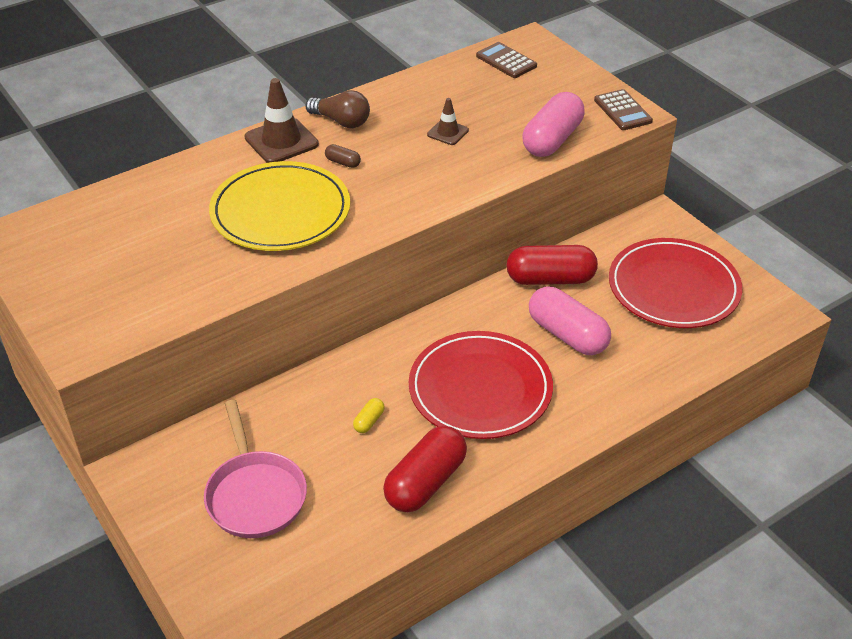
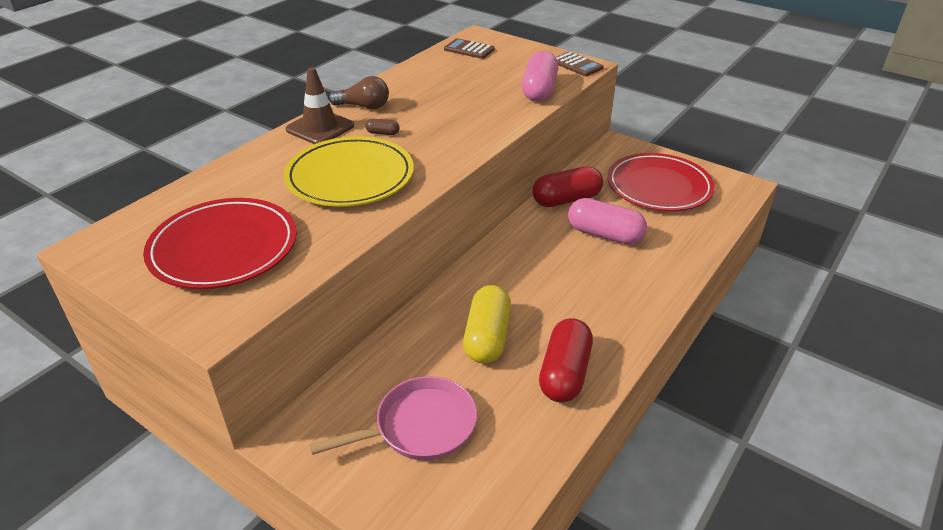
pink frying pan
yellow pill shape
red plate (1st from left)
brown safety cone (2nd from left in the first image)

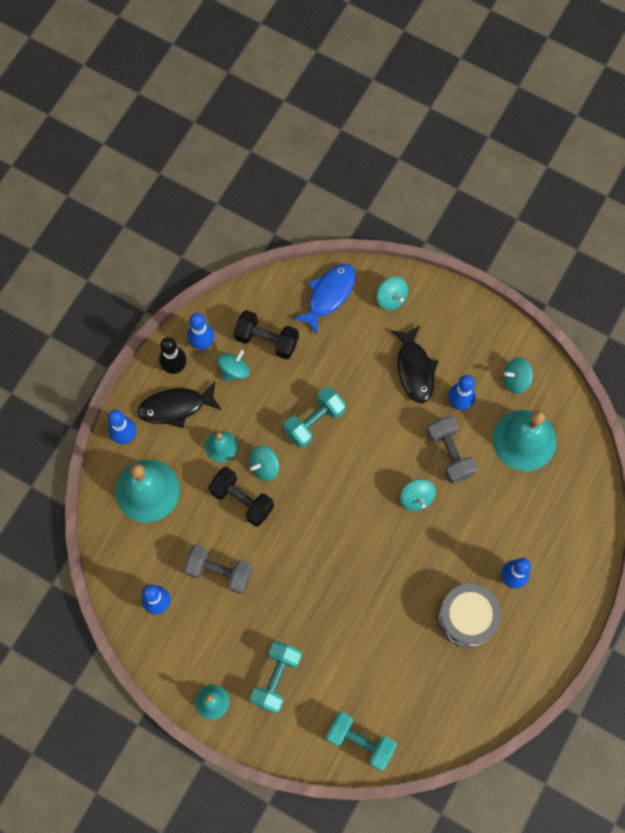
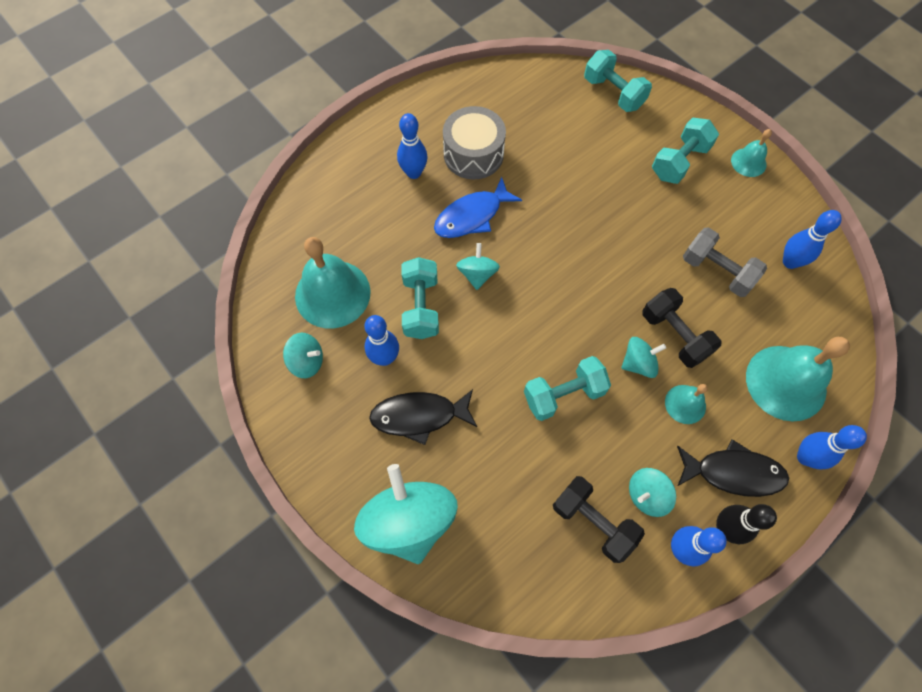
cobalt fish
turquoise spinning top (2nd from left)
ebony fish (1st from left)
turquoise free weight (1st from left)

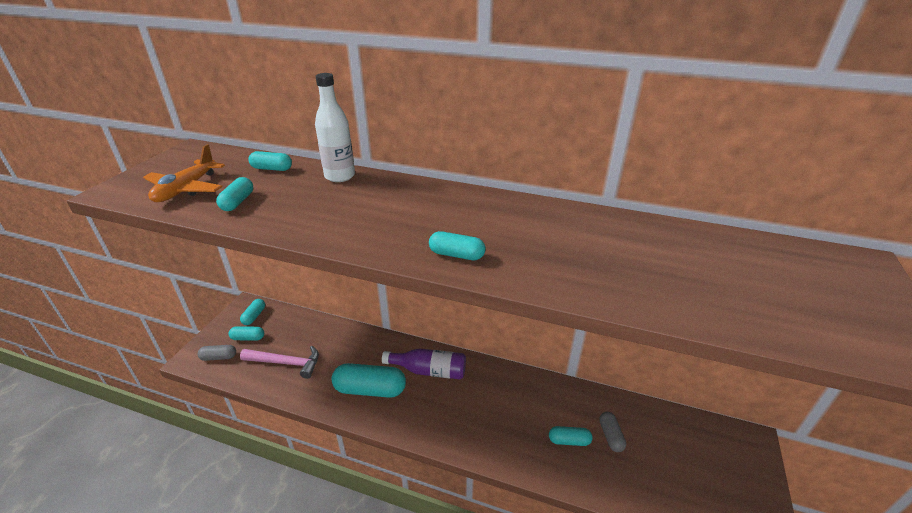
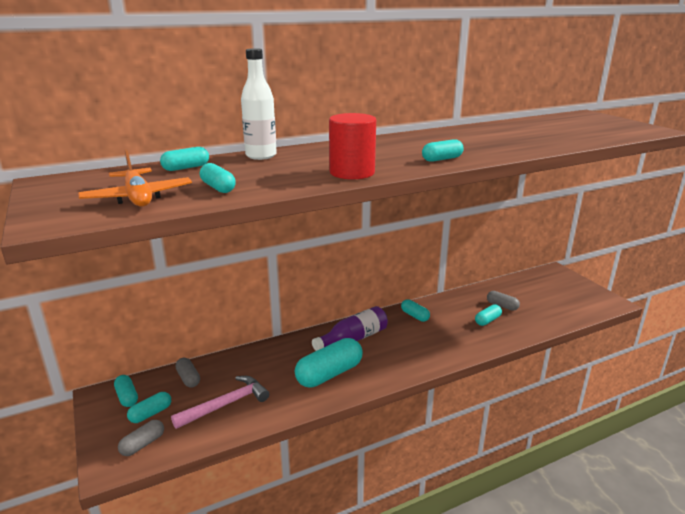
grey pill shape (2nd from left)
red solid cylinder
turquoise pill shape (6th from left)

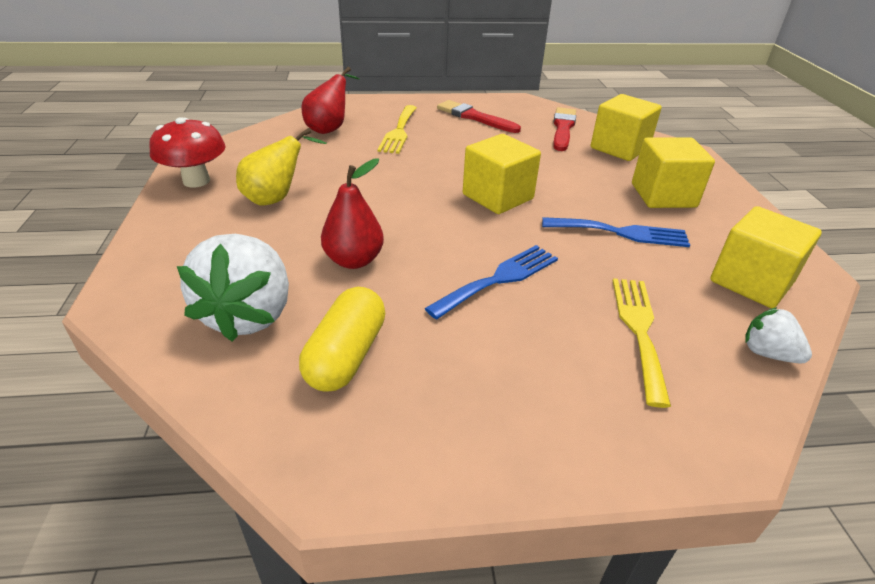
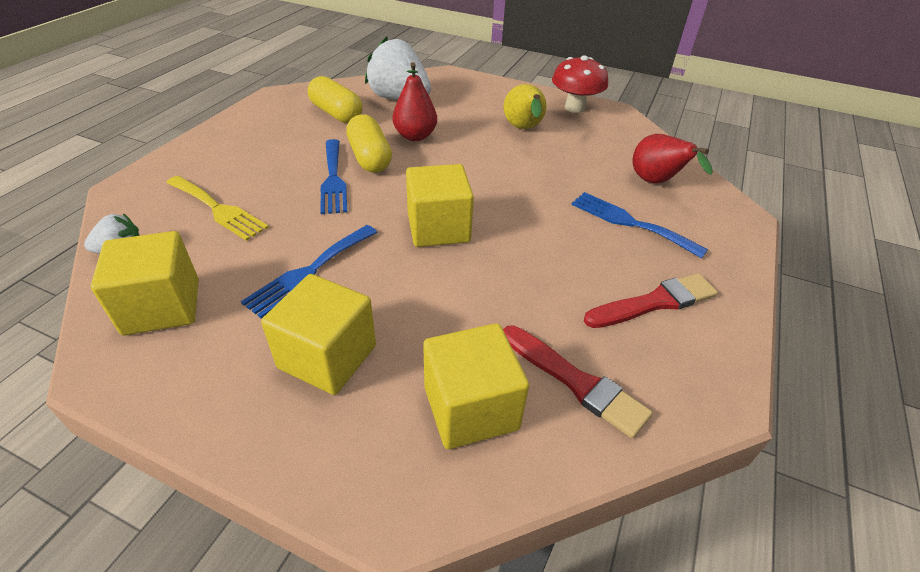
cobalt dinner fork (3rd from left)
yellow pill shape (2nd from left)

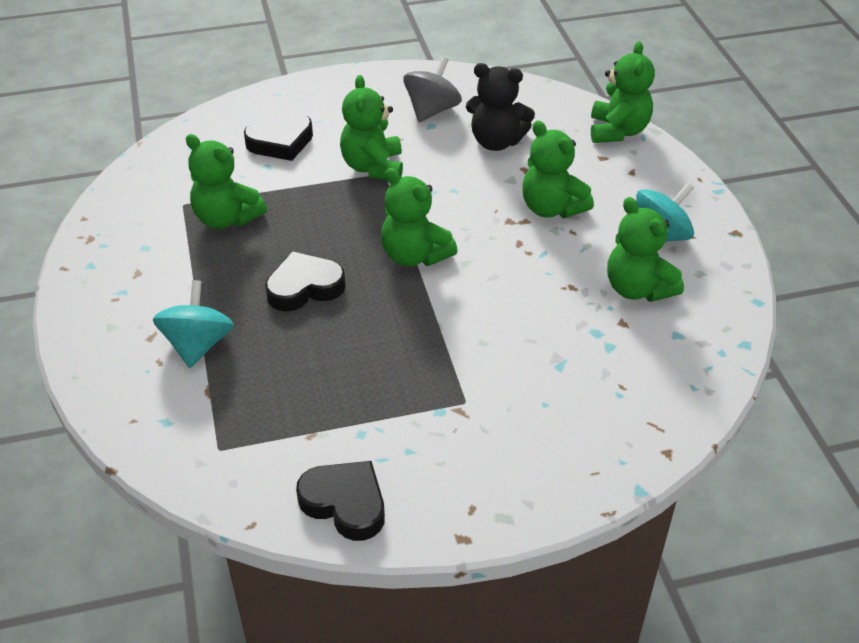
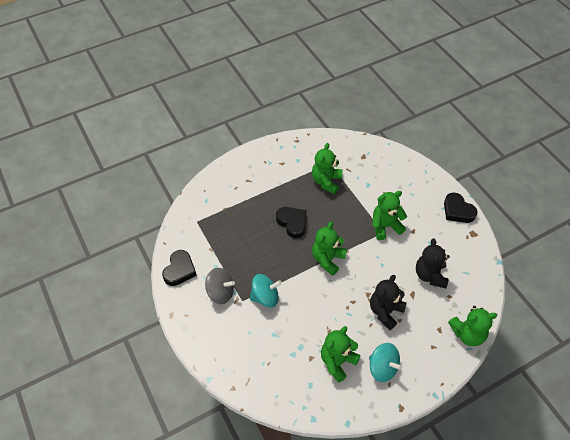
turquoise spinning top (1st from left)
ebony love heart (3rd from left)
grey spinning top
ebony stuffed bear (1st from left)

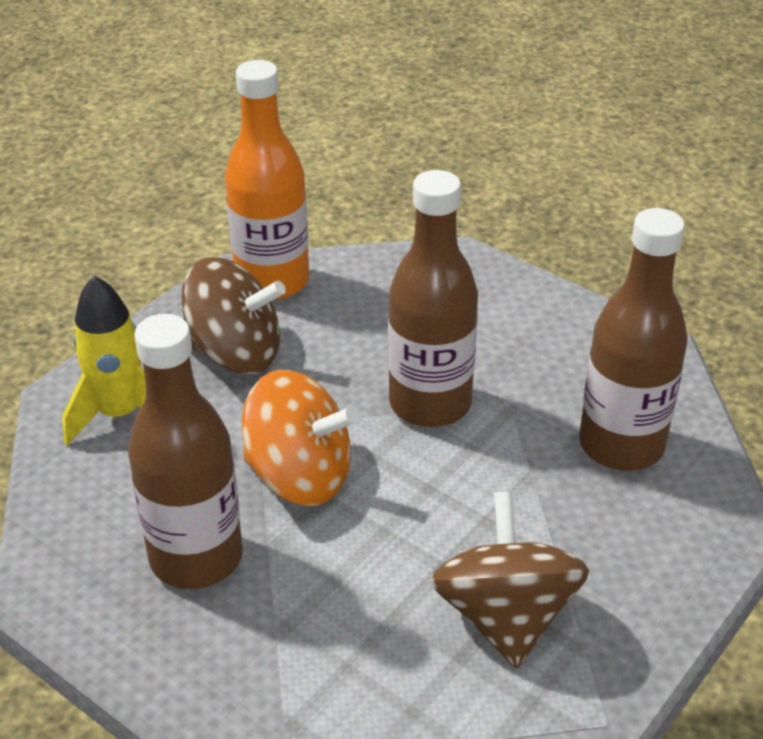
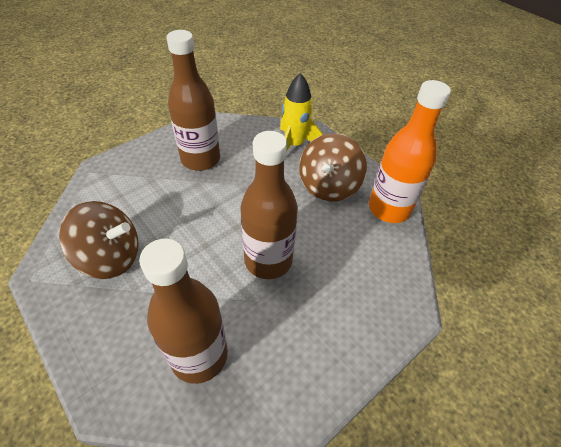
orange spinning top

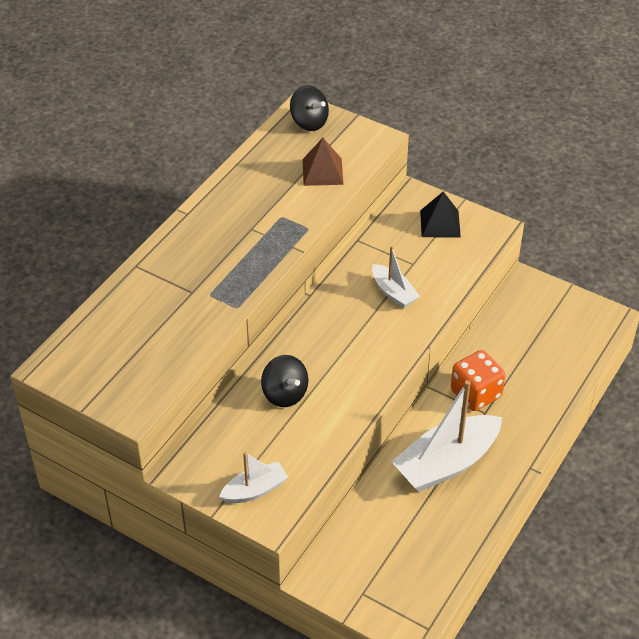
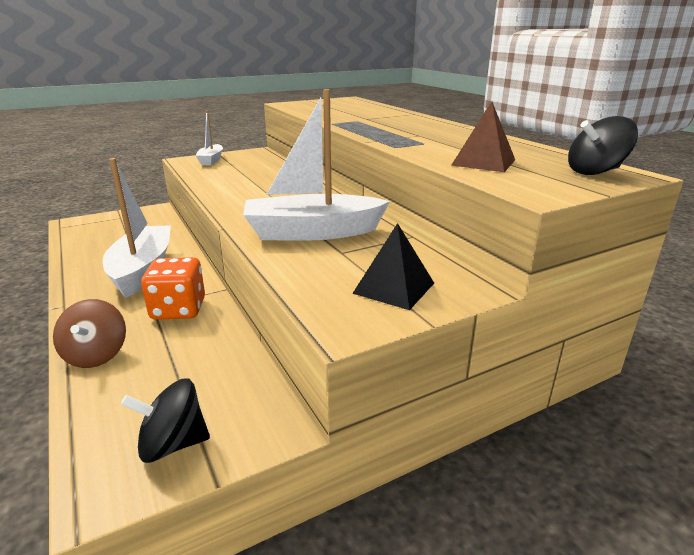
ebony spinning top (1st from left)
snow-white boat (3rd from left)
brown spinning top

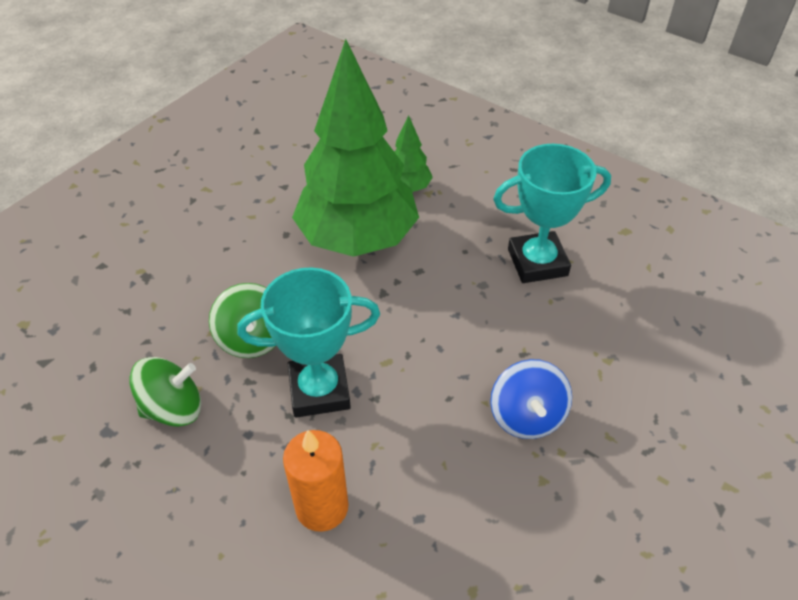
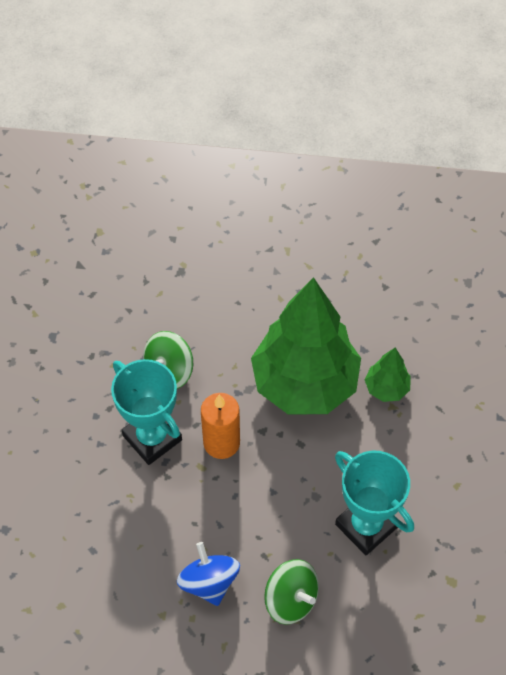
emerald spinning top (2nd from left)
orange pillar candle
cobalt spinning top

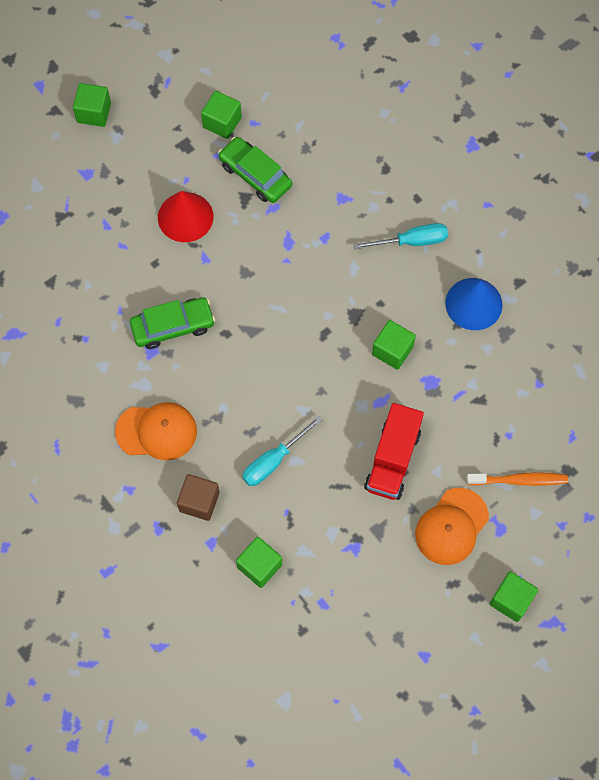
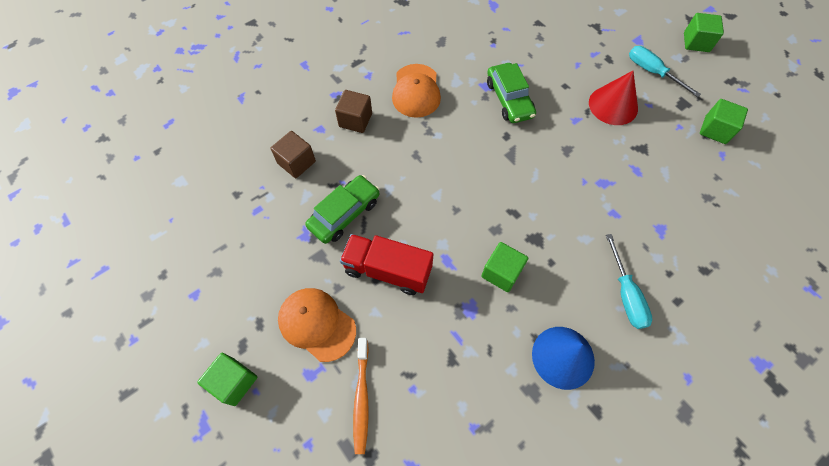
emerald automobile (1st from left)
brown block (1st from left)
turquoise flat screwdriver (2nd from left)

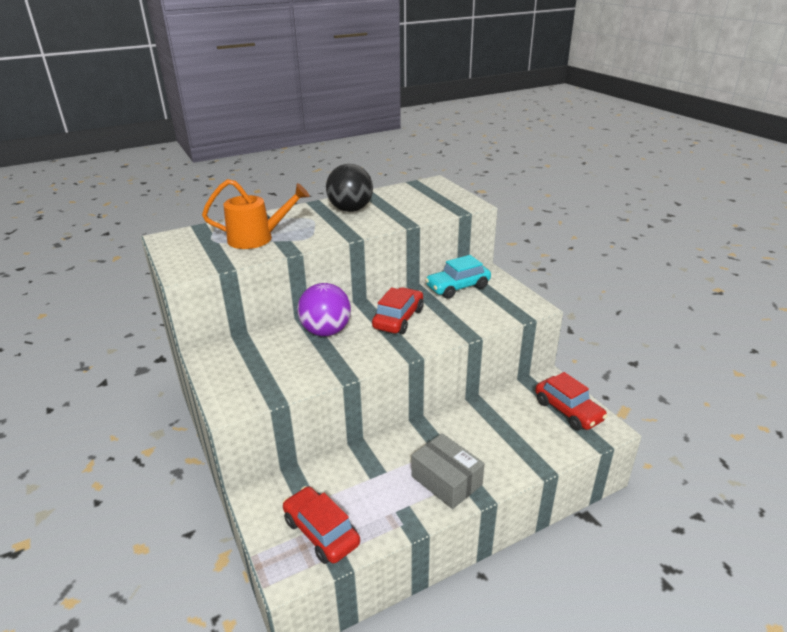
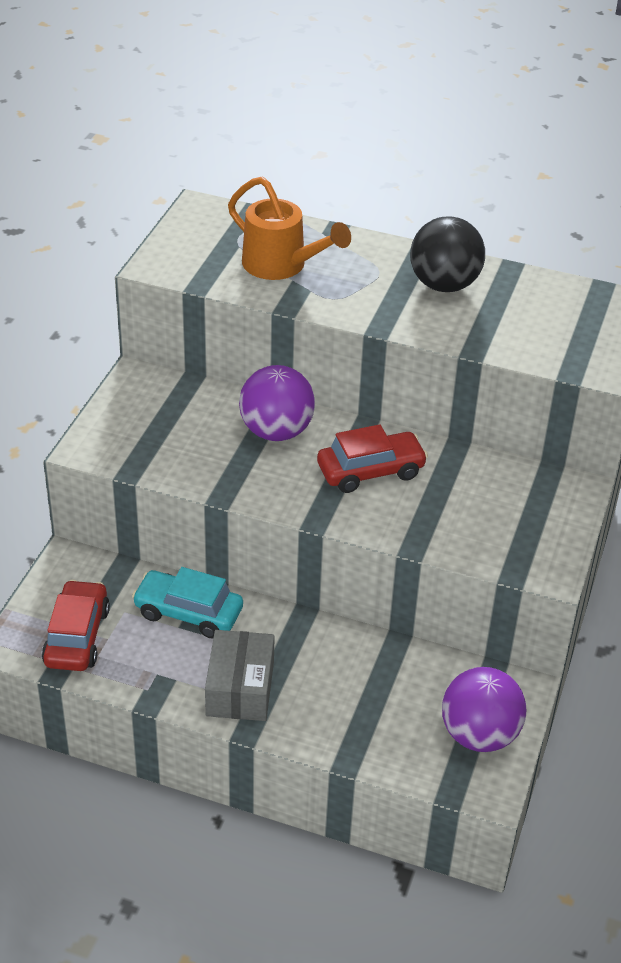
turquoise automobile
violet ball (2nd from left)

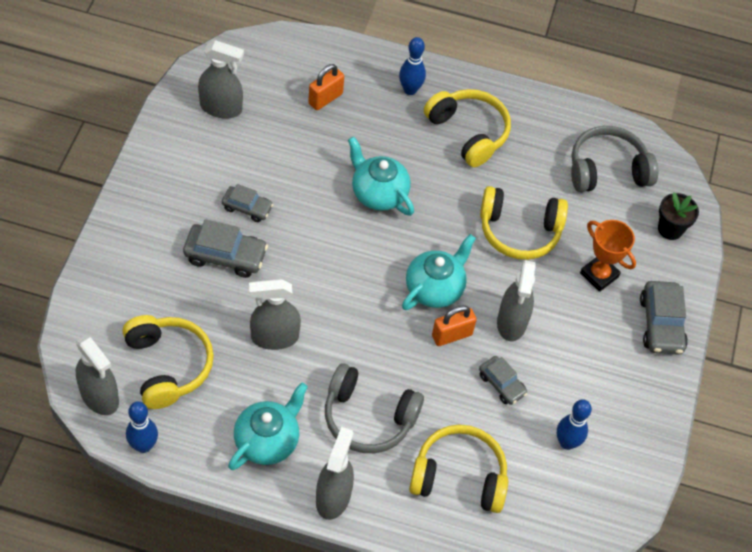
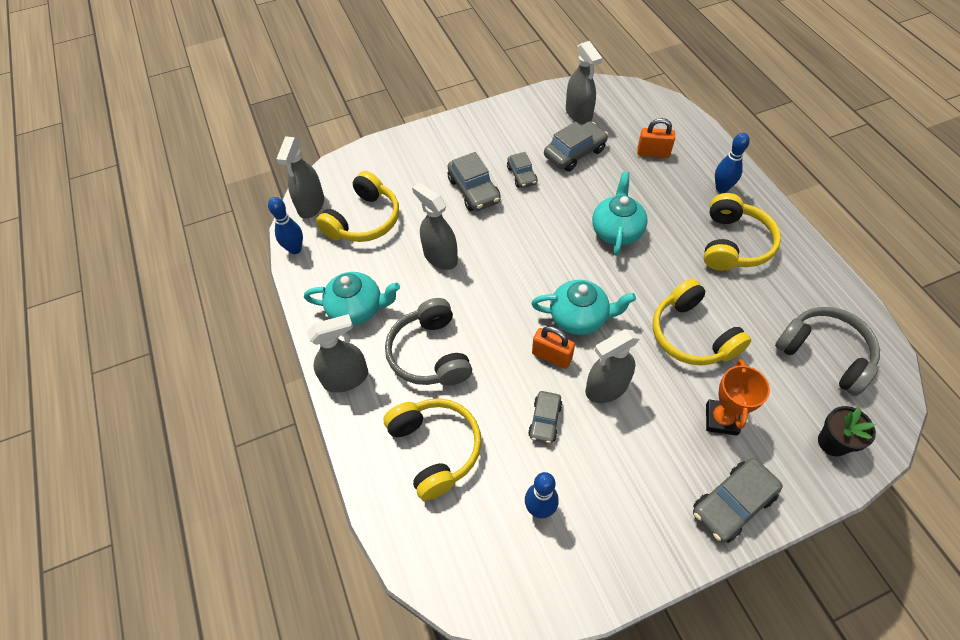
grey automobile (4th from left)

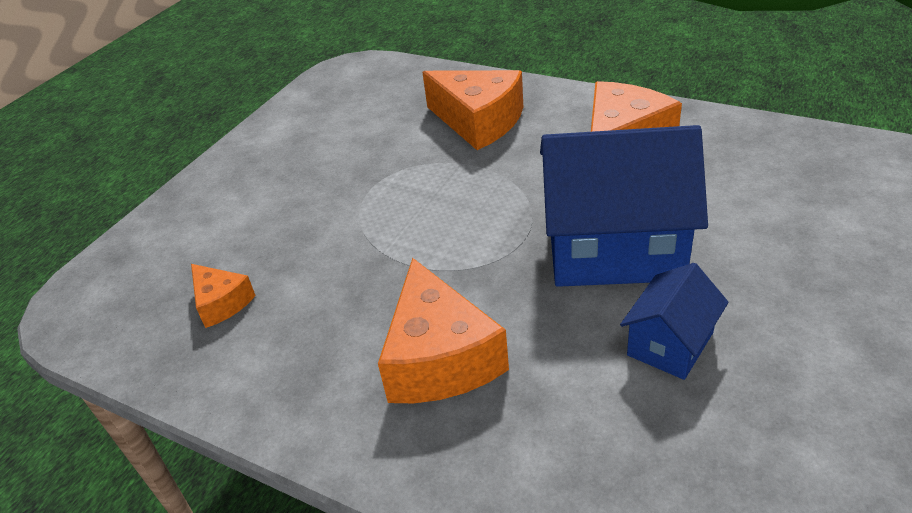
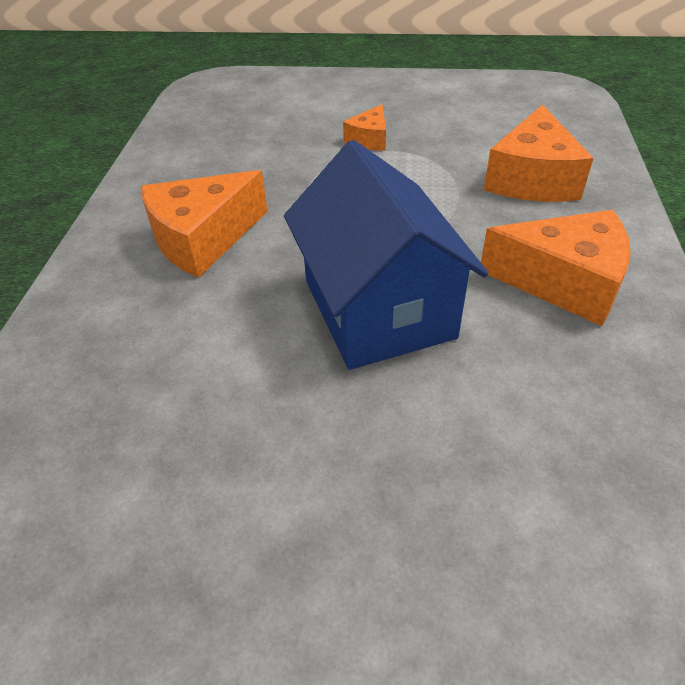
orange cheese (2nd from left)
cobalt cottage (2nd from left in the first image)

